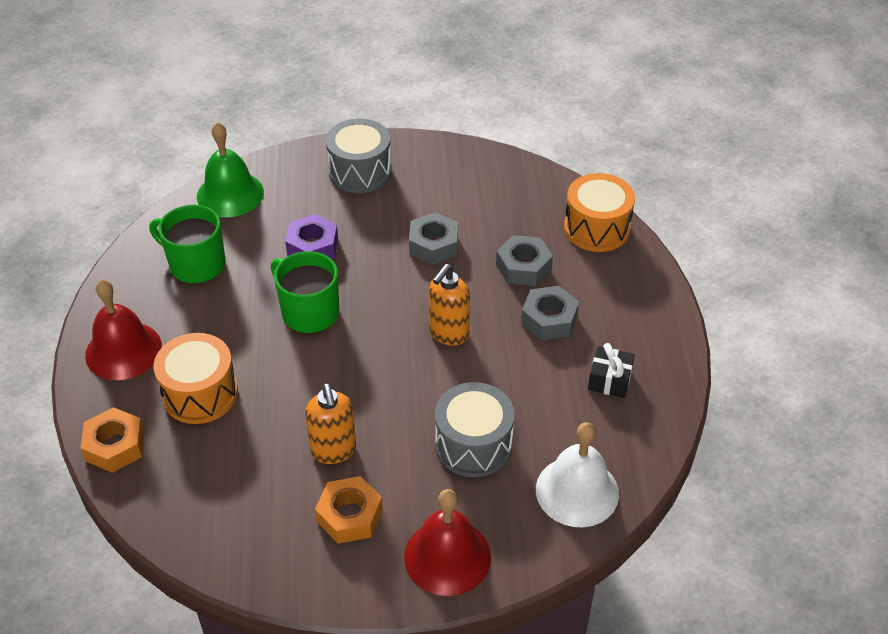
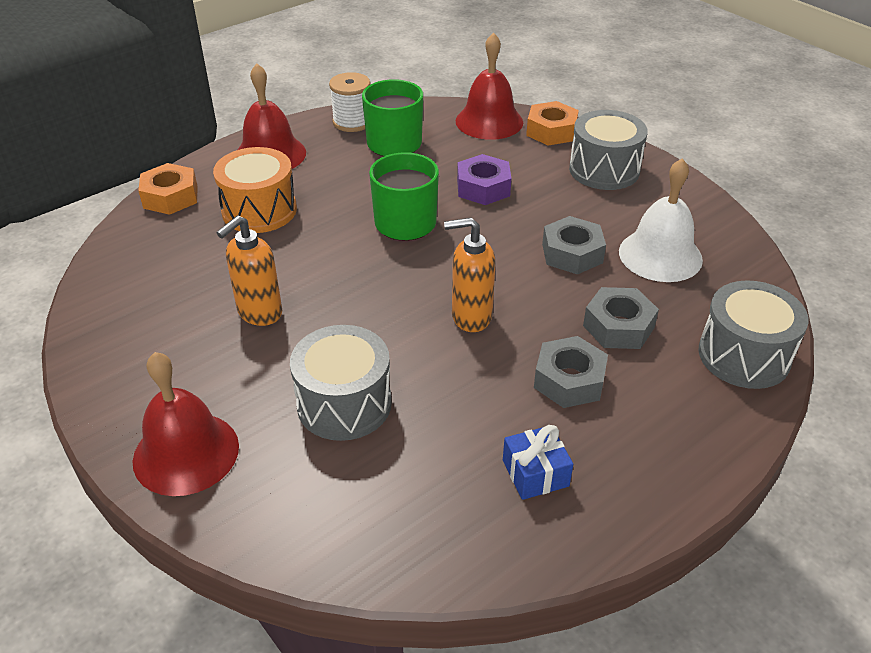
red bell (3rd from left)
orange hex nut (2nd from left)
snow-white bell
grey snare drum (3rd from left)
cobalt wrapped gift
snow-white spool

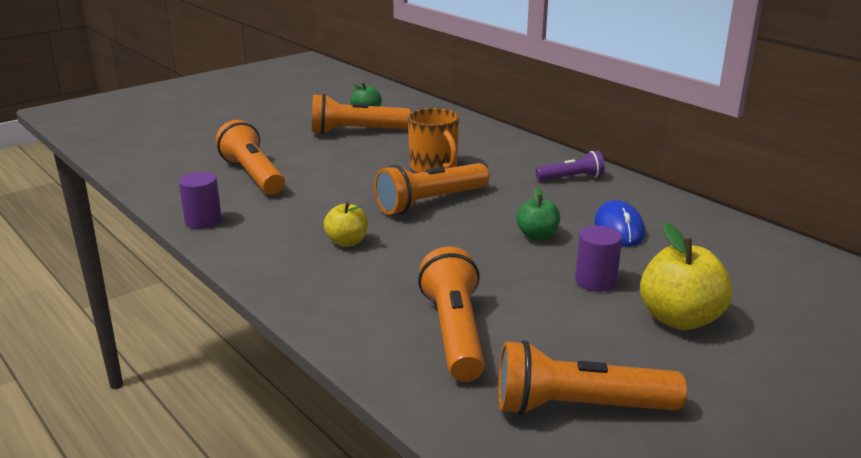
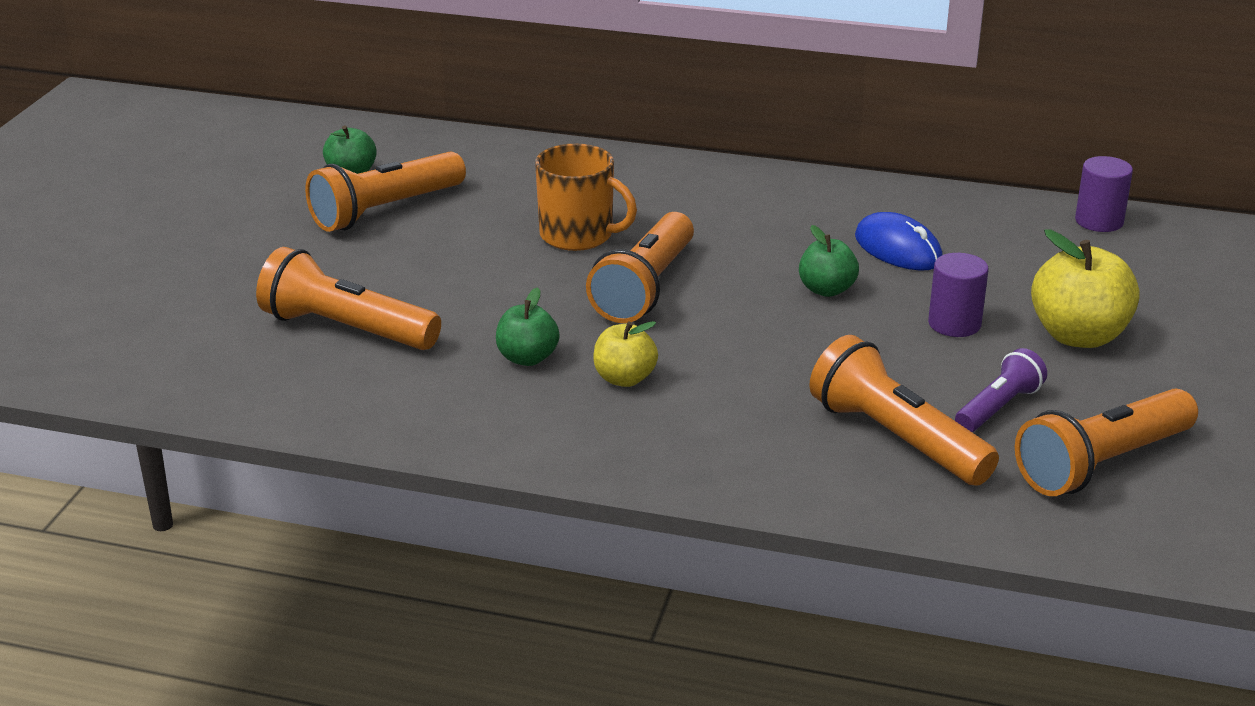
violet solid cylinder (2nd from left)
violet pocket torch
emerald apple fruit (2nd from left)

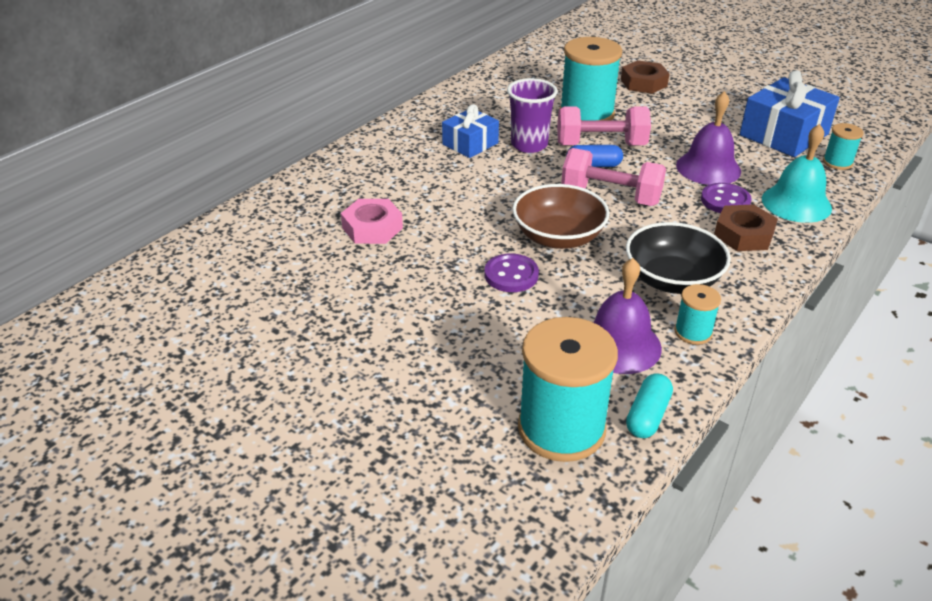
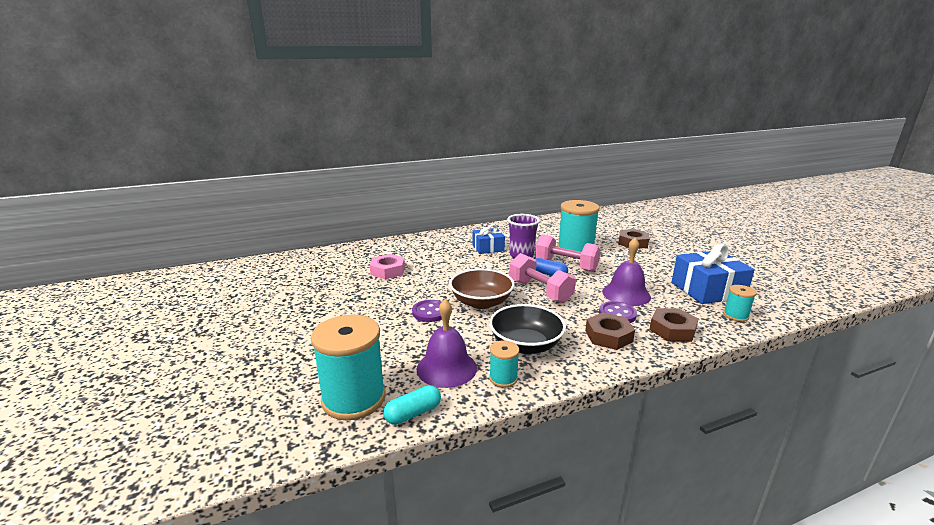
brown hex nut (3rd from left)

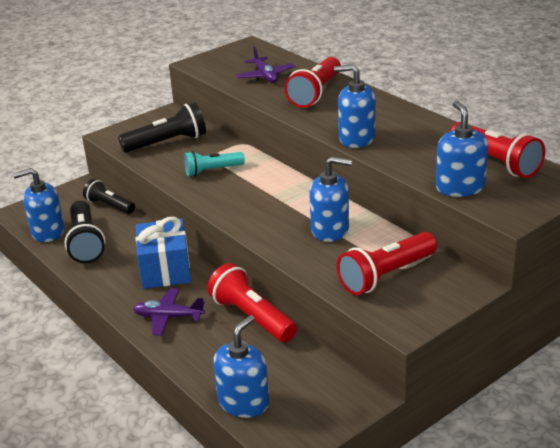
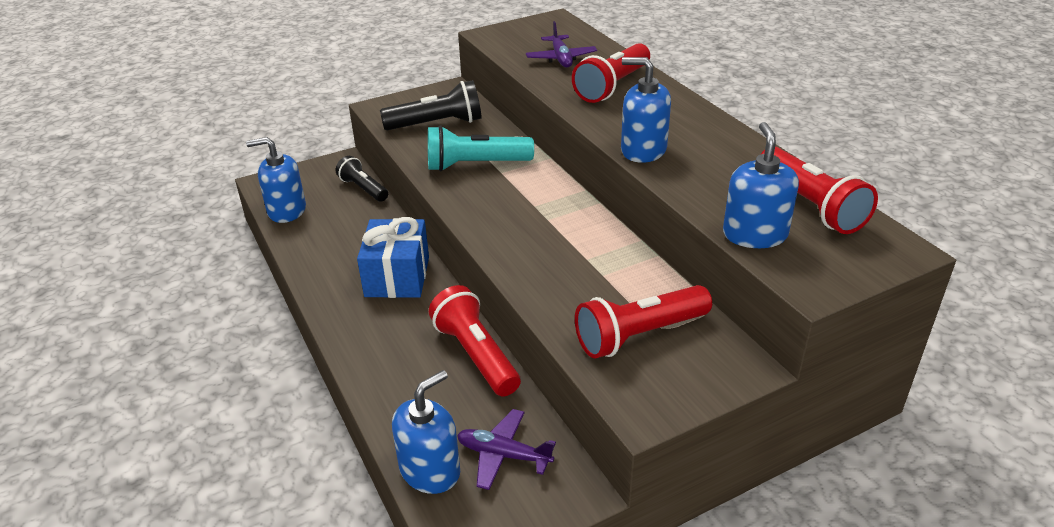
ebony pocket torch (1st from left in the first image)
violet aeroplane (1st from left)
turquoise pocket torch
cobalt pump bottle (3rd from left in the first image)

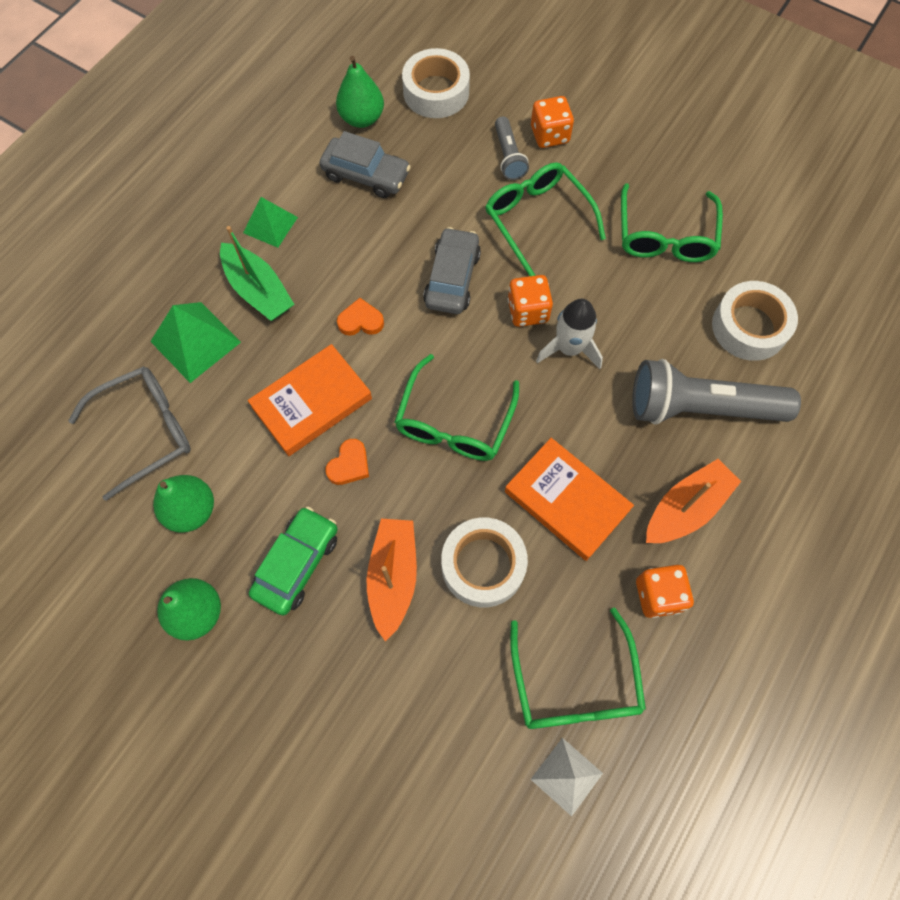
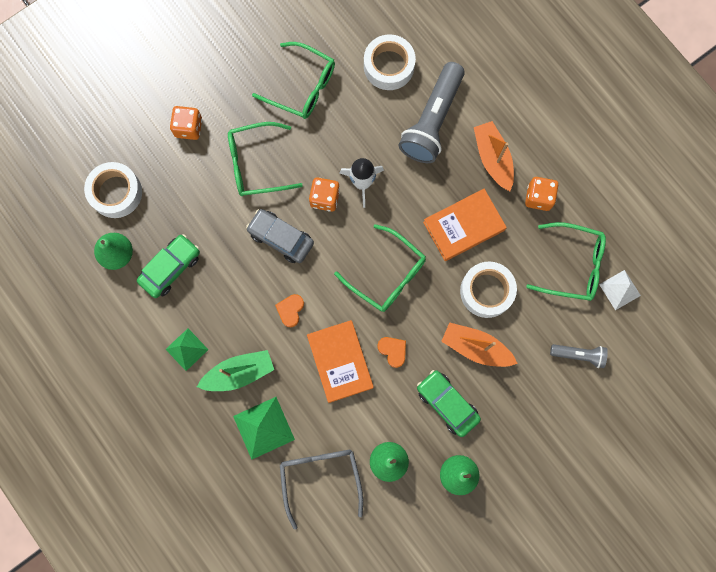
emerald automobile (1st from left)
grey pocket torch (2nd from left)

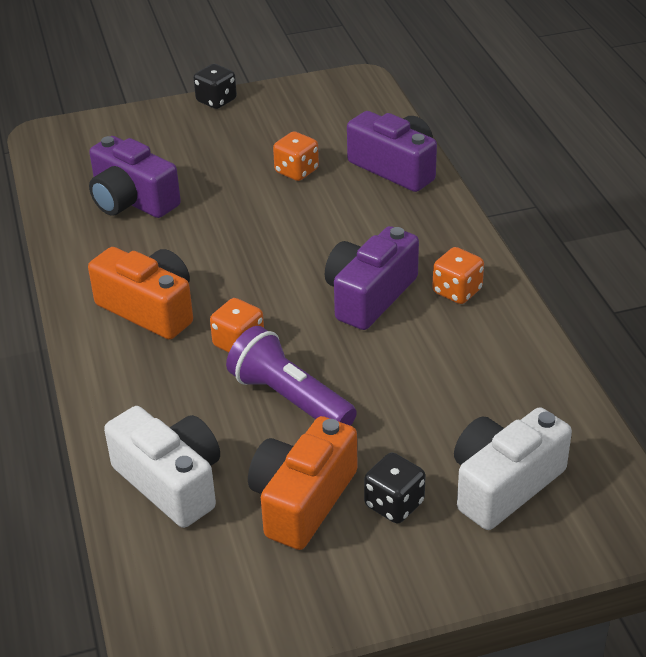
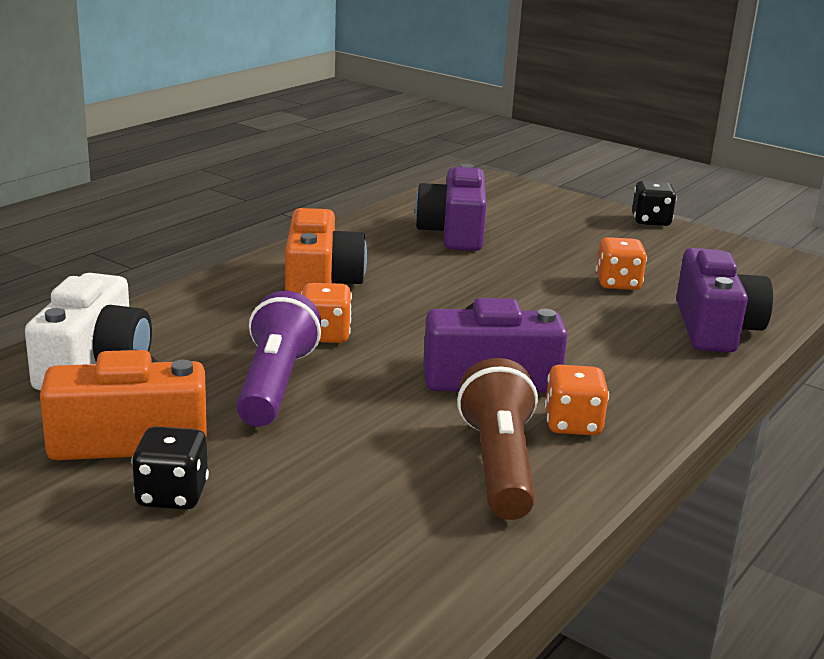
snow-white compact camera (2nd from left in the first image)
brown pocket torch

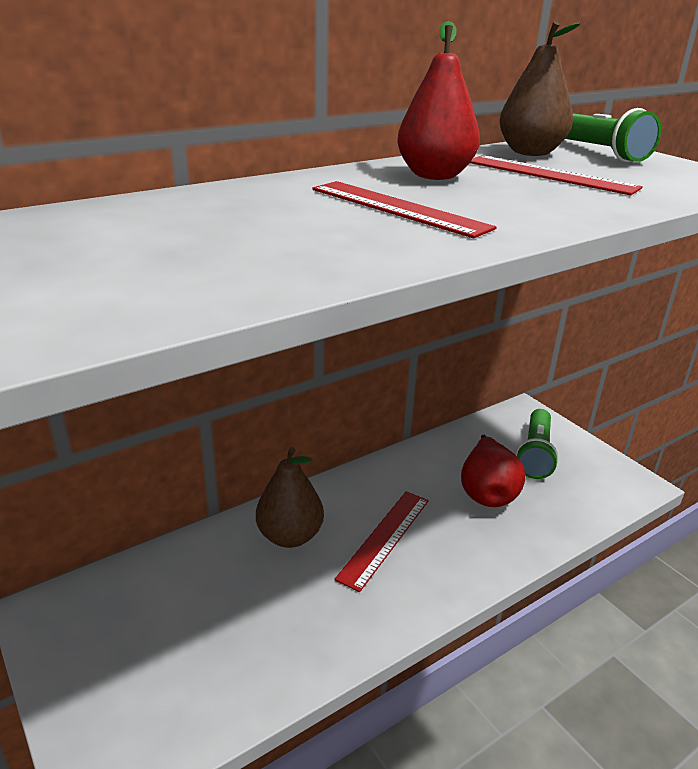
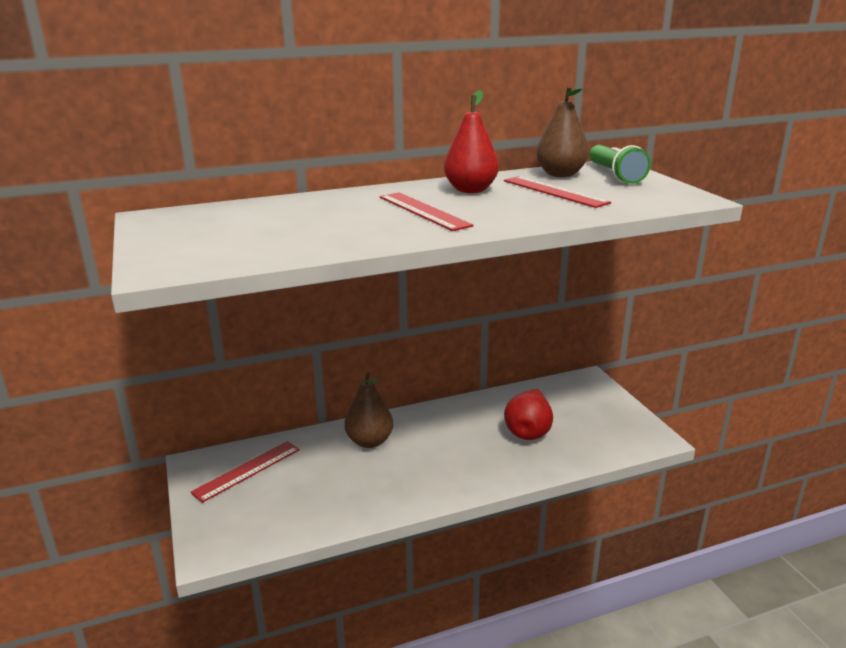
red measuring stick (1st from left)
emerald pocket torch (1st from left in the first image)

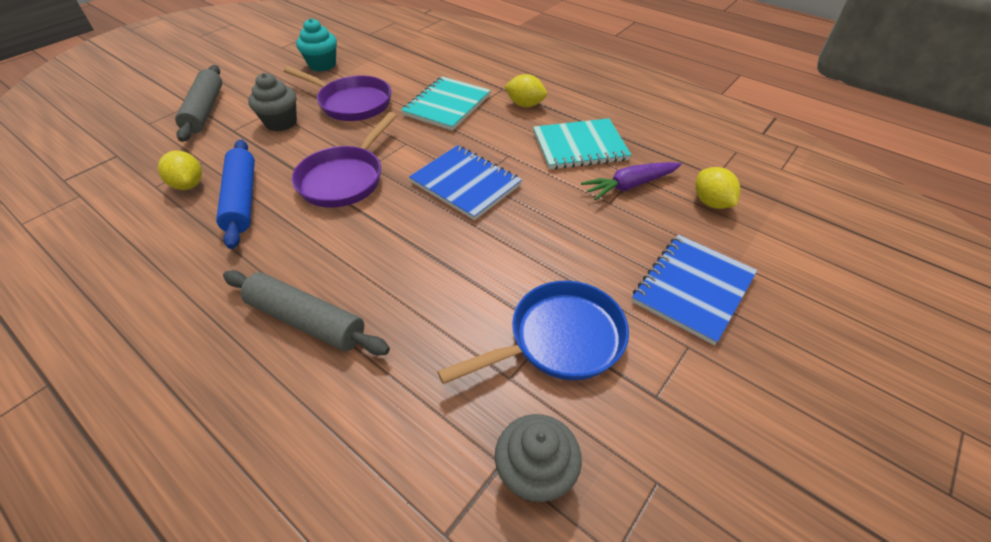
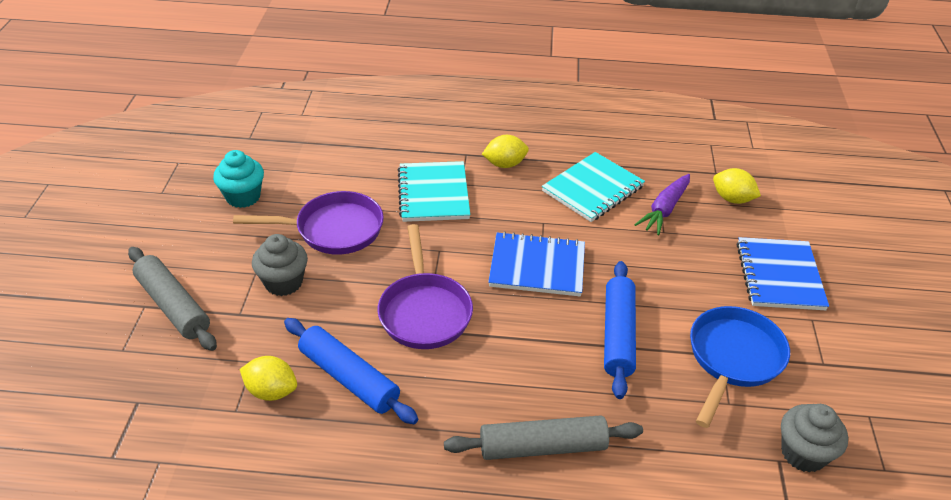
cobalt dough roller (2nd from left)

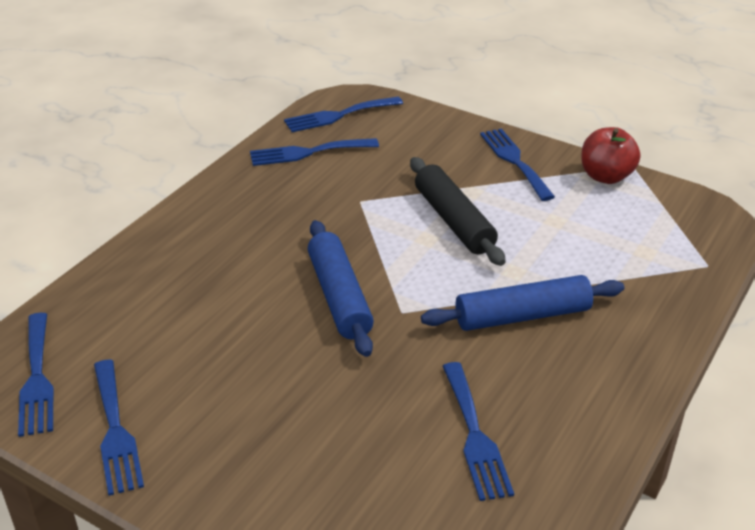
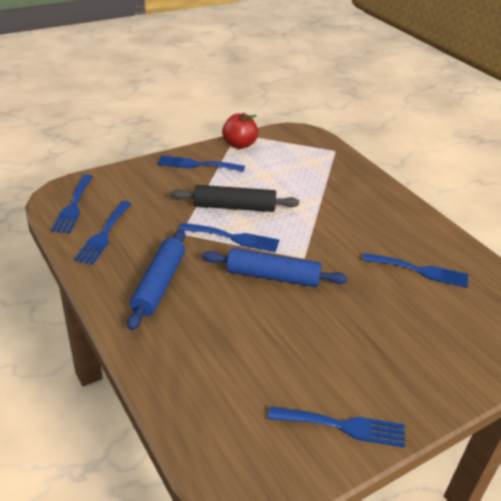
cobalt dinner fork (4th from left)
cobalt dough roller (1st from left)

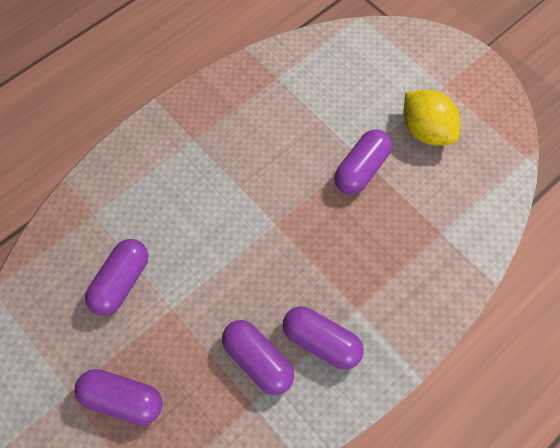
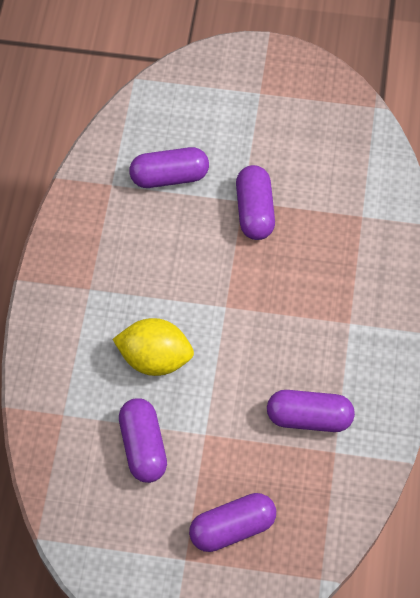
violet pill shape (2nd from left)
yellow citrus fruit

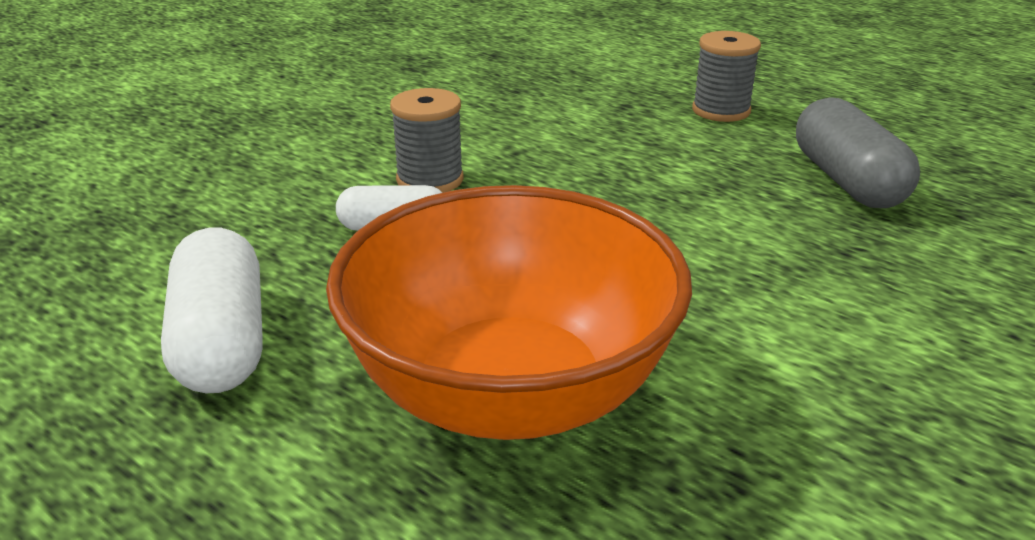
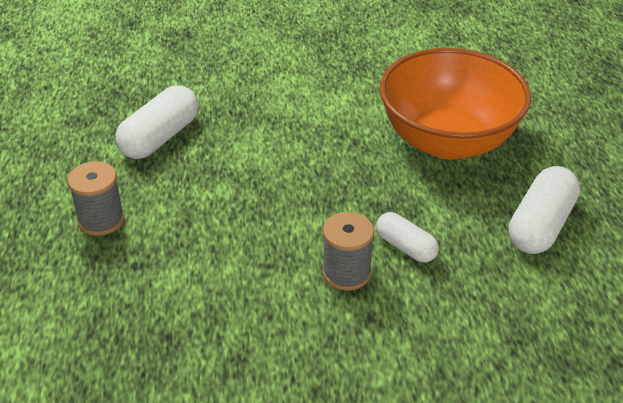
snow-white pill shape (1st from left)

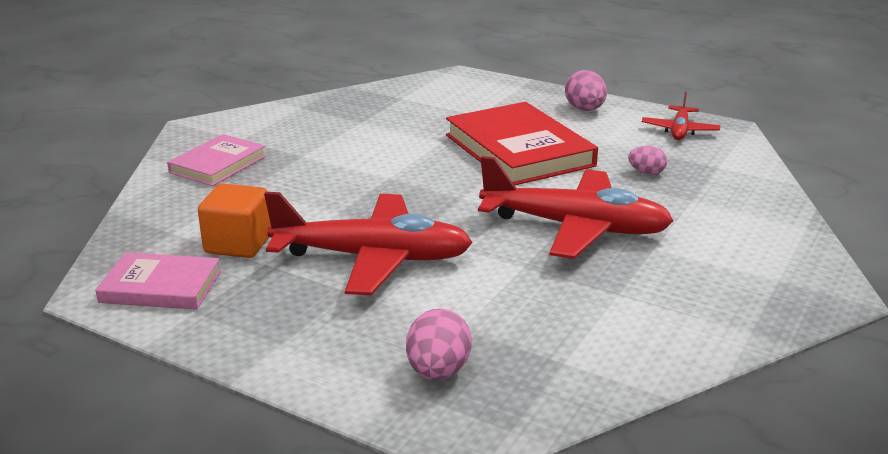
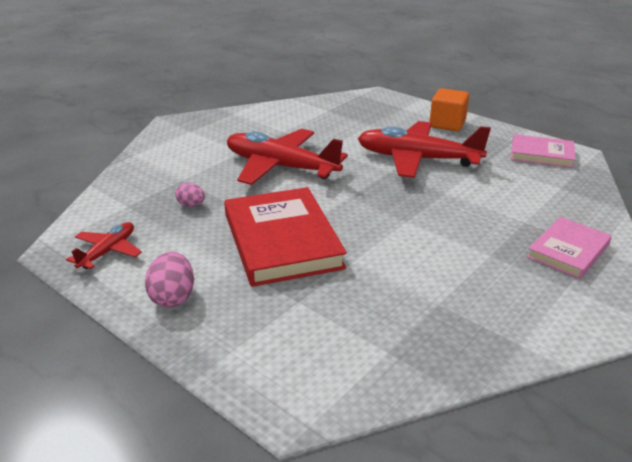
orange block
pink egg shape (1st from left in the first image)

